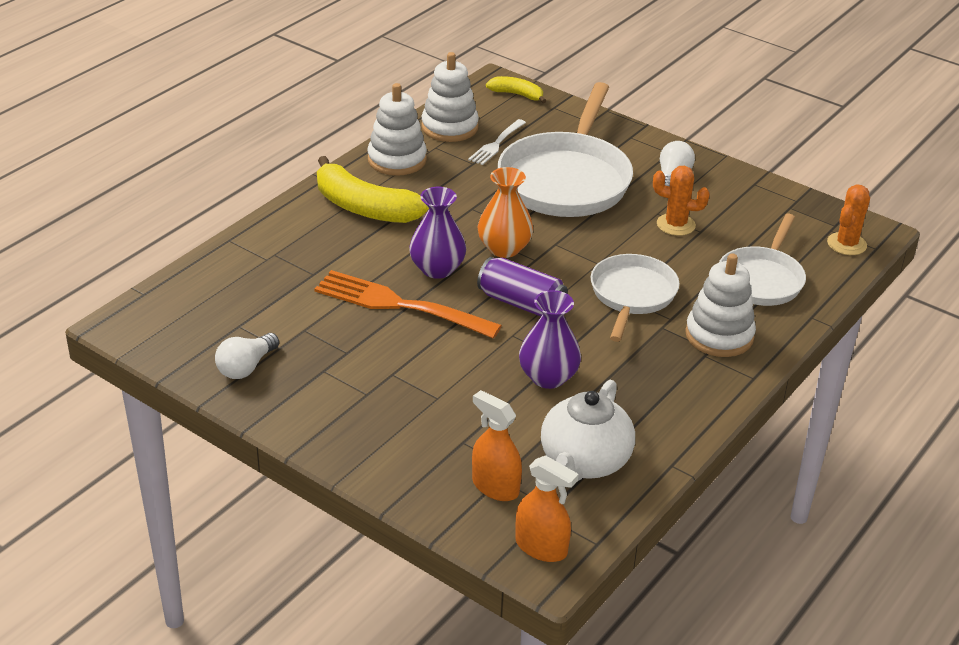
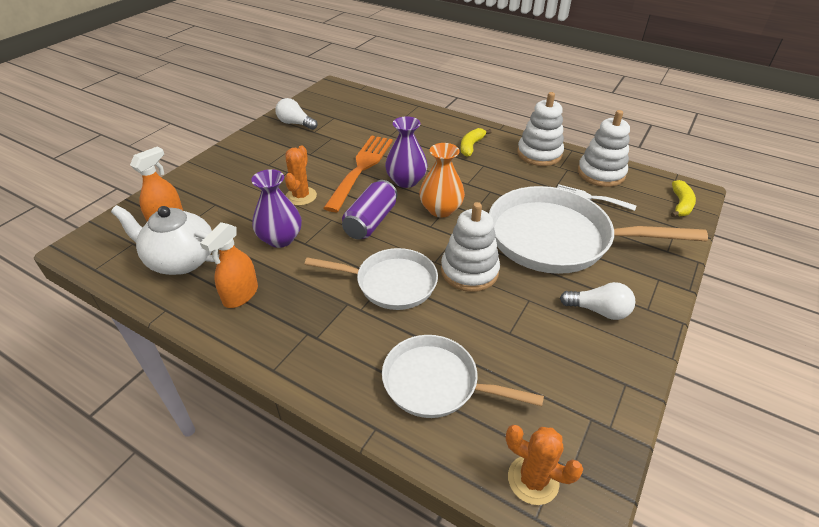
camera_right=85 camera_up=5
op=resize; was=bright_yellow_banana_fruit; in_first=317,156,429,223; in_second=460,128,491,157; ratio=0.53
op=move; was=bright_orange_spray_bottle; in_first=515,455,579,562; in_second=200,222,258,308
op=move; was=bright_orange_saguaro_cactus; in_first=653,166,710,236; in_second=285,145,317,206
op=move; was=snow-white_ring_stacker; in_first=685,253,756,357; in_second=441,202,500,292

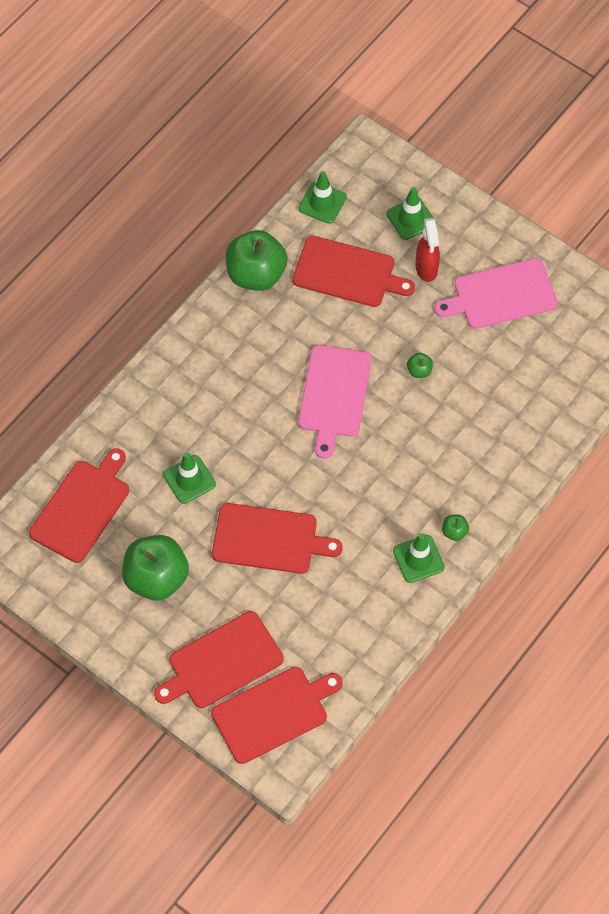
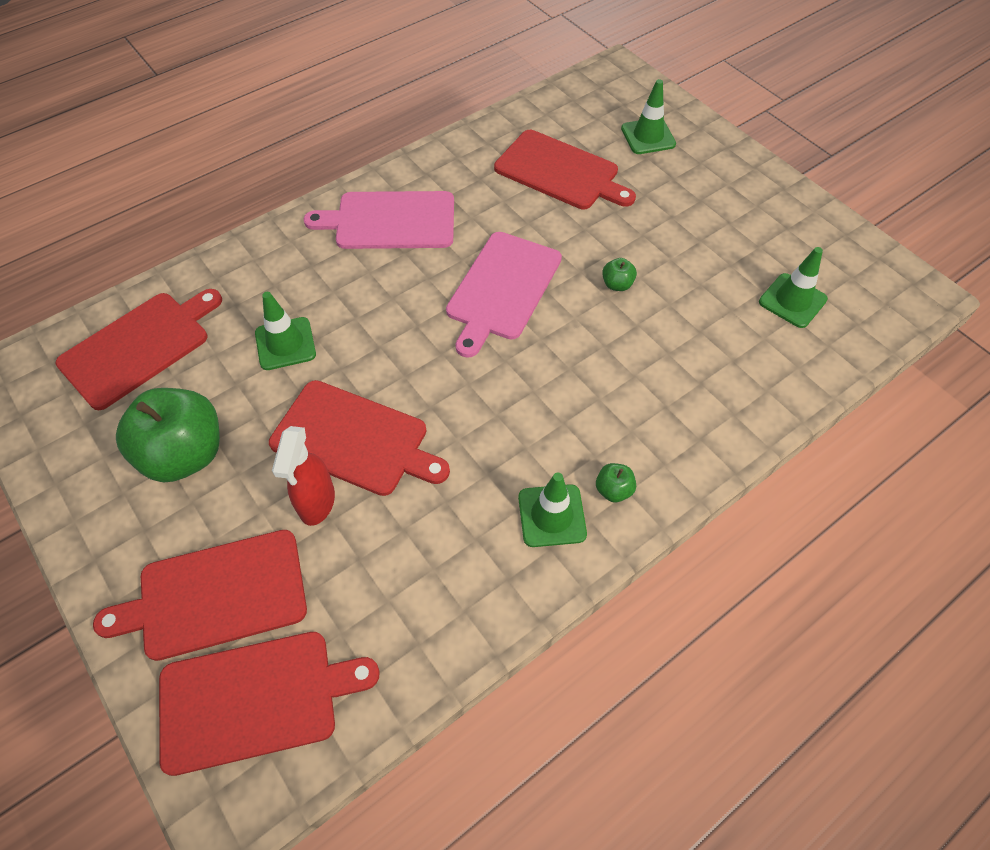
camera_right=15 camera_up=-5
op=delete; was=emerald_toy_apple; in_first=226,230,288,291
op=move; was=emerald_road_cone; in_first=298,171,347,224; in_second=759,247,828,328
op=move; was=scarlet_spray_bottle; in_first=415,218,440,282; in_second=272,426,335,526
op=move; was=rose-pink_cutting_board; in_first=434,258,558,329; in_second=304,191,454,249

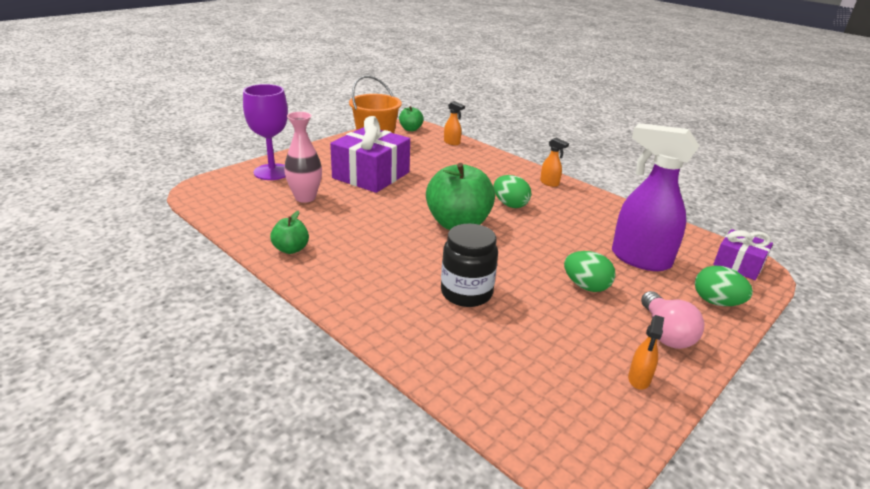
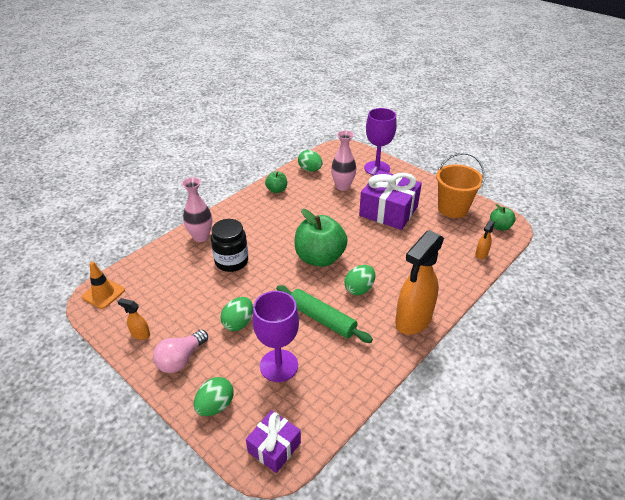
camera_right=90 camera_up=10
op=resize; was=bright_orange_spray_bottle; in_first=540,138,569,187; in_second=395,230,444,335; ratio=2.35
op=replace; was=violet_spray_bottle; now=violet_wine_glass; in_first=612,123,699,271; in_second=252,291,299,382
op=rotate; was=rose-pink_bulb; in_first=641,291,704,349; in_second=153,330,208,373; clockwise=-45
op=insert; now=bright_orange_road_cone; in_second=82,261,125,309
op=insert; now=rose-pink_vase; in_second=182,177,212,242
op=insert; now=emerald_rolling_pin; in_second=276,285,373,343
op=insert; now=emerald_egg; in_second=298,150,323,172

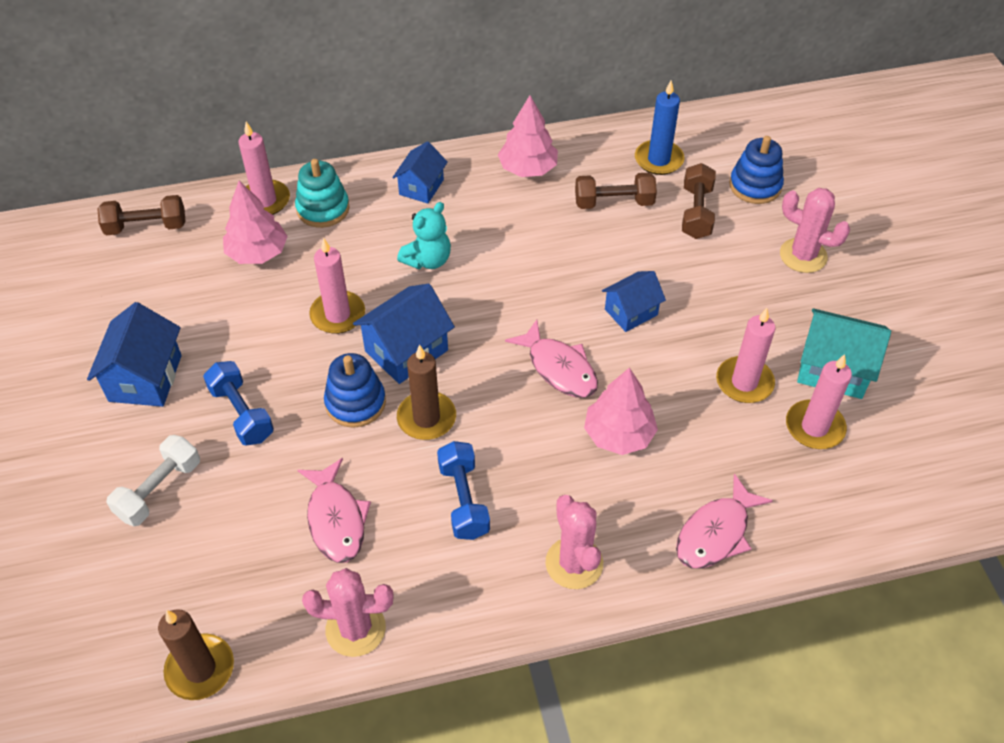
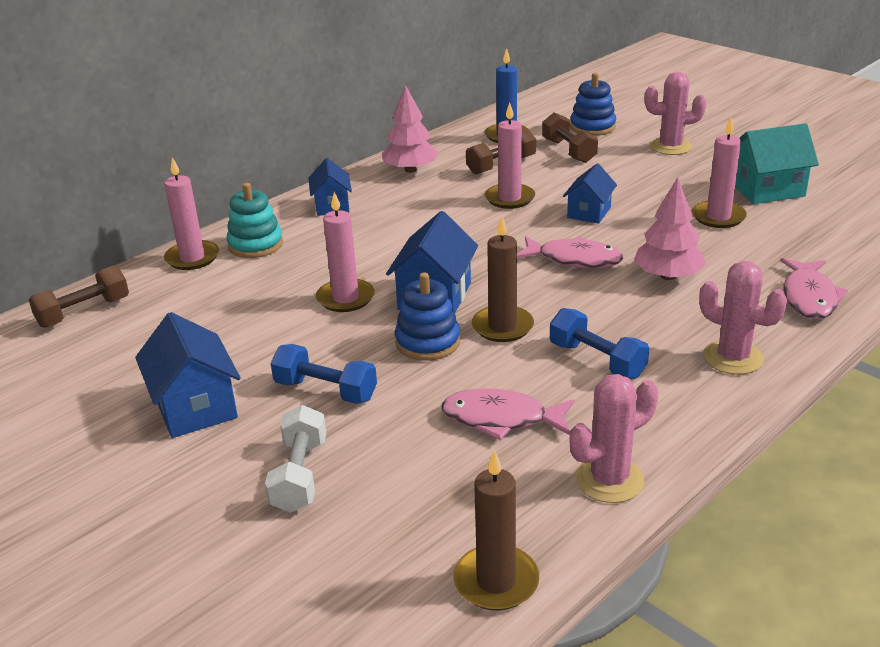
camera_right=-30 camera_up=-20
op=delete; was=rose-pink_fir_tree; in_first=223,181,288,264
op=rotate; was=rose-pink_fish_figure; in_first=298,458,371,563; in_second=441,388,574,440; clockwise=150
op=delete; was=turquoise_teddy; in_first=397,202,451,269
op=move; was=rose-pink_wax_candle; in_first=786,354,852,449; in_second=485,102,535,209

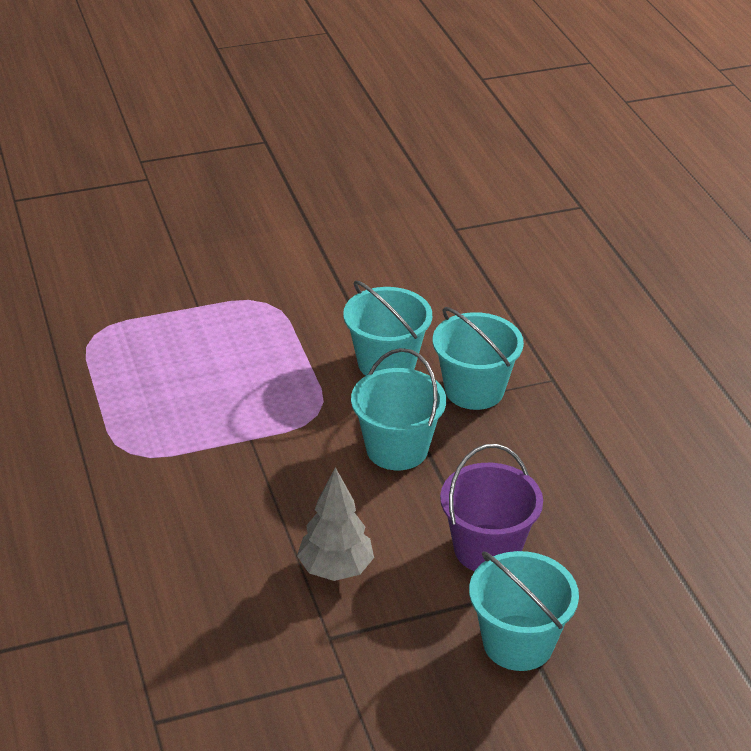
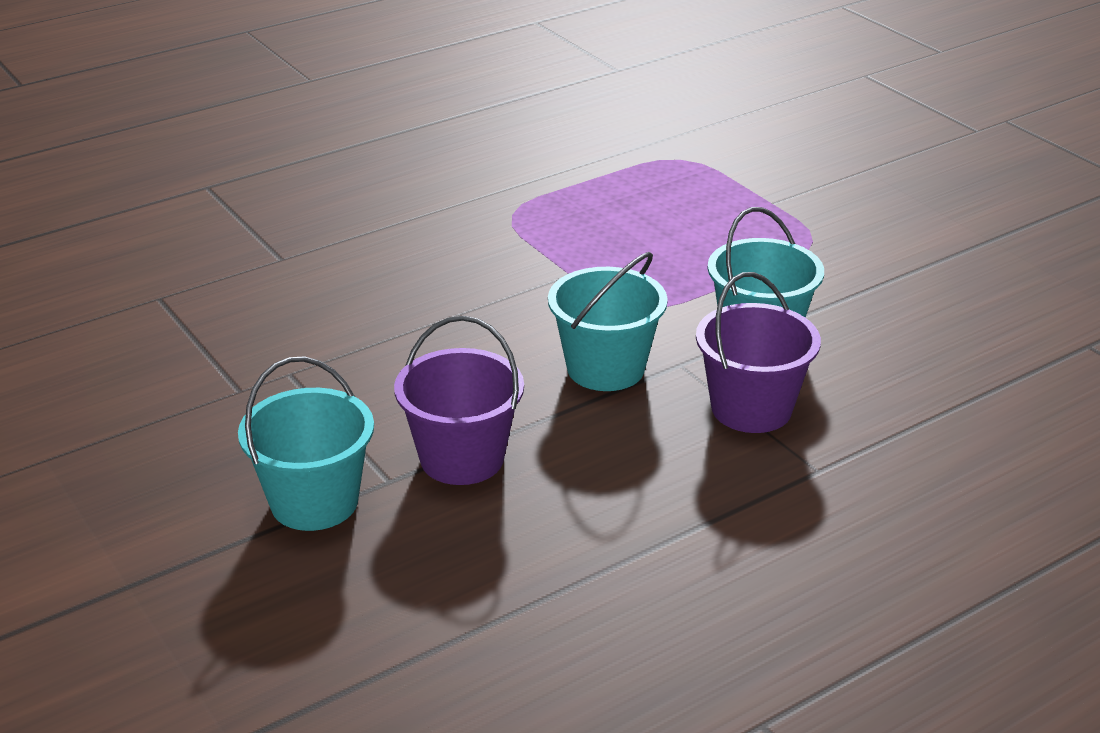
camera_right=75 camera_up=-5
op=delete; was=ash-grey_fir_tree; in_first=297,467,374,581
op=recolor; was=turquoise_sand_bucket; now=violet_sand_bucket; in_first=433,307,524,410; in_second=696,272,821,433

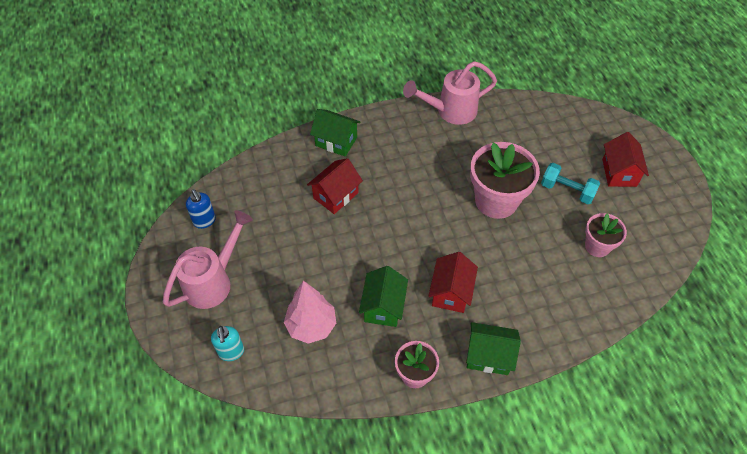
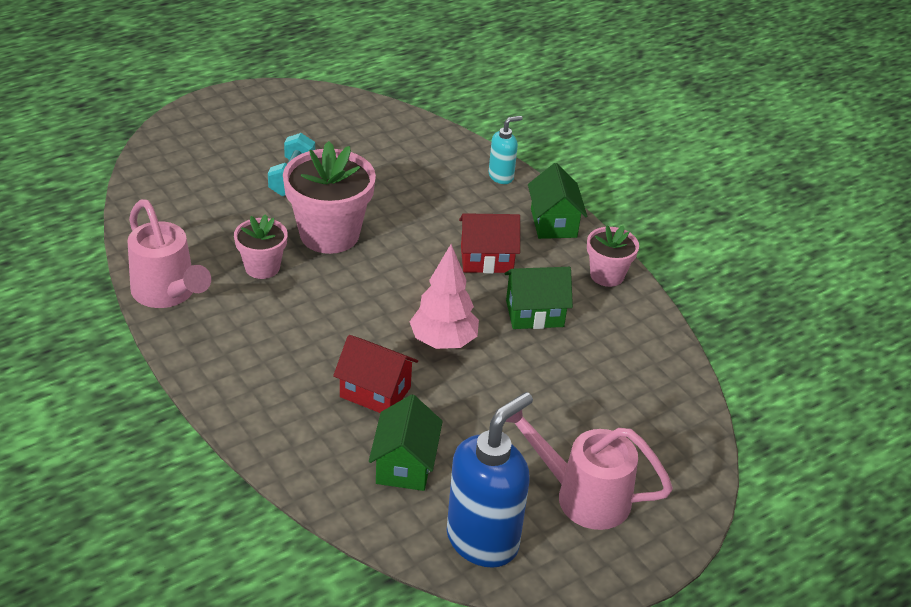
camera_right=-110 camera_up=-15
op=resize; was=cobalt_soap_dispenser; in_first=186,189,216,229; in_second=447,392,533,568; ratio=1.96
op=move; was=turquoise_soap_dispenser; in_first=211,326,244,361; in_second=489,116,523,184
op=move; was=rose-pink_fir_tree; in_first=284,281,336,344; in_second=410,244,479,349
op=move; was=emerald_house; in_first=310,109,361,157; in_second=369,394,443,491
op=move; was=rose-pink_potted_plant; in_first=585,213,627,257; in_second=234,214,288,279
op=delete; was=scarlet_house; in_first=602,132,649,187

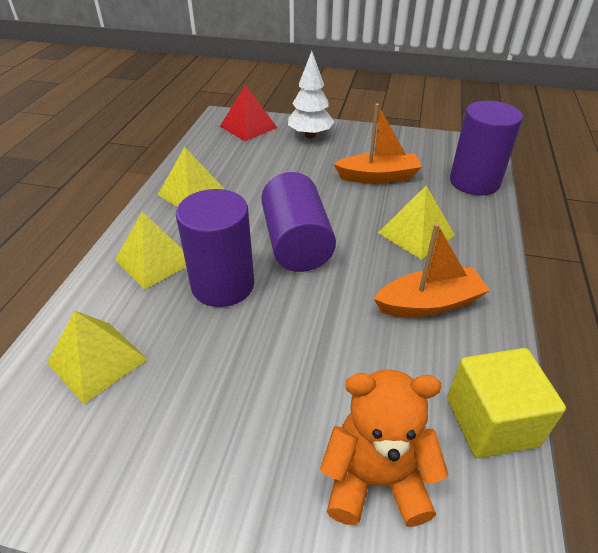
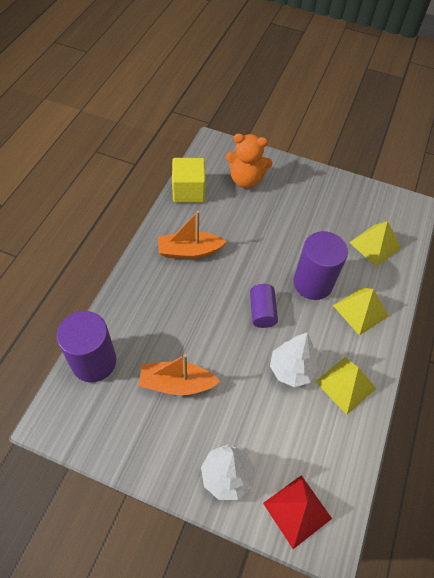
camera_right=-175 camera_up=15
op=resize; was=violet_cylinder_shape; in_first=261,172,336,272; in_second=250,284,278,328; ratio=0.59
op=delete; was=bright_yellow_solid_pyramid; in_first=378,186,455,259
op=insert; now=snow-white_fir_tree; in_second=270,332,318,387

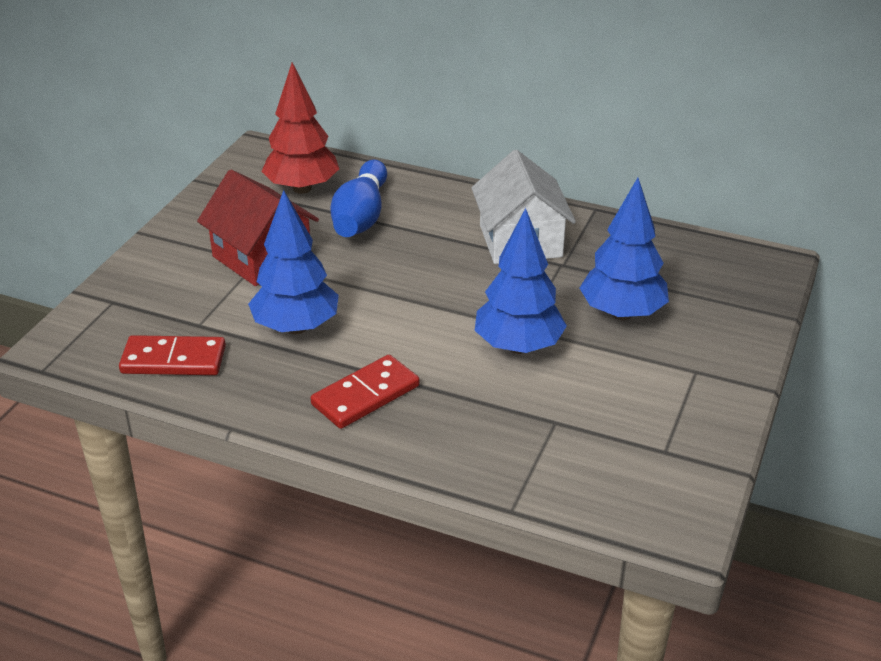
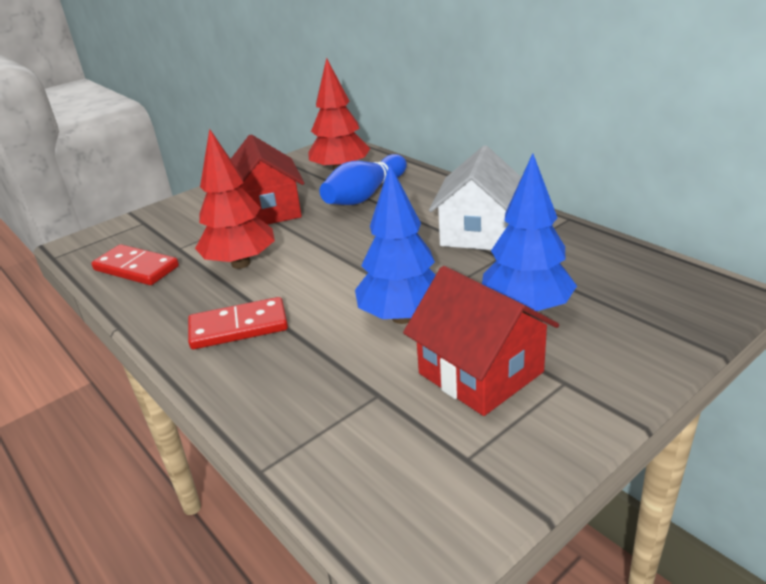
camera_right=30 camera_up=-5
op=recolor; was=cobalt_fir_tree; now=scarlet_fir_tree; in_first=248,190,339,334; in_second=195,128,275,269
op=insert; now=scarlet_house; in_second=403,266,559,416

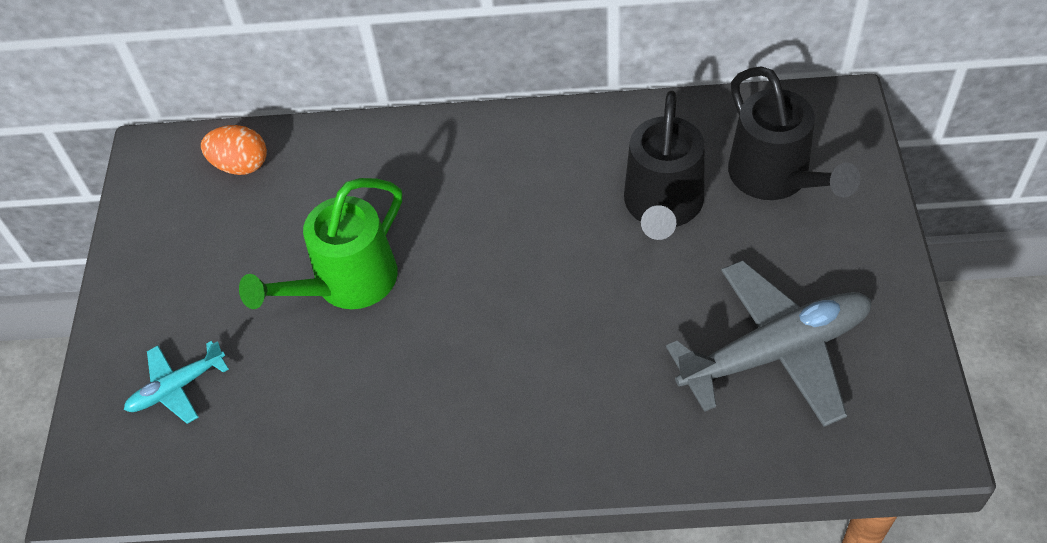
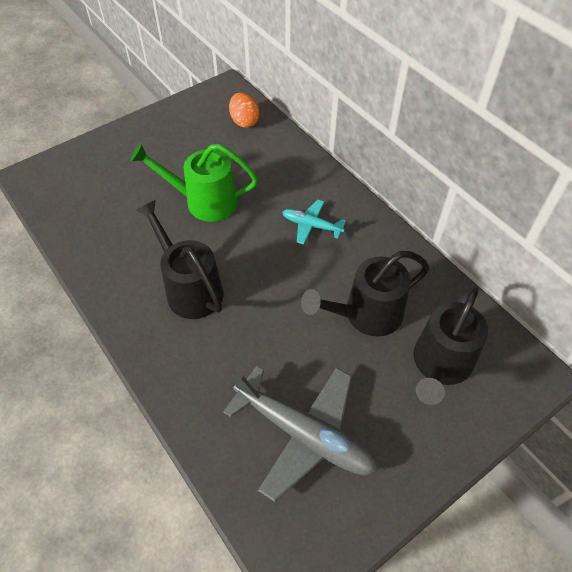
camera_right=50 camera_up=0
op=move; was=turquoise_toy_plane; in_first=124,341,229,424; in_second=282,200,346,245
op=insert; now=ebony_watering_can; in_second=135,200,224,319

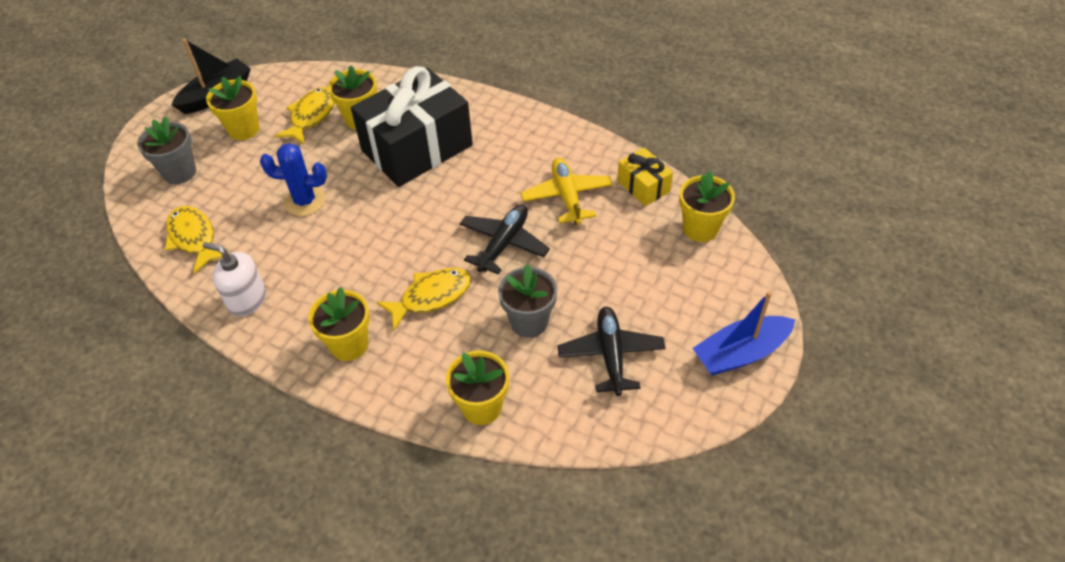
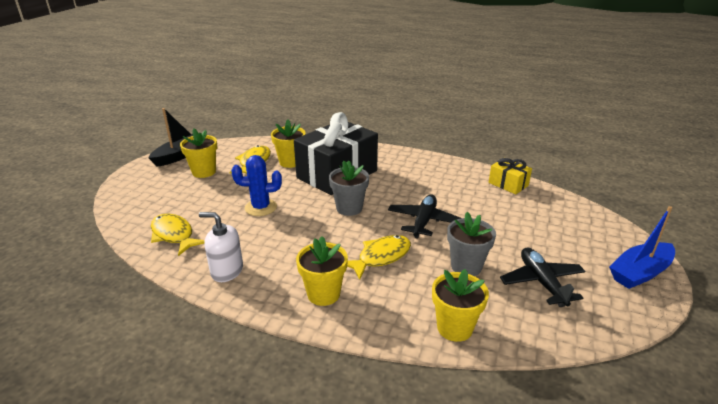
camera_right=-10 camera_up=-20
op=move; was=ash-grey_potted_plant; in_first=137,116,196,184; in_second=329,160,369,216
op=delete; was=bright_yellow_toy_plane; in_first=520,158,613,224
op=delete; was=bright_yellow_potted_plant; in_first=679,171,735,242

